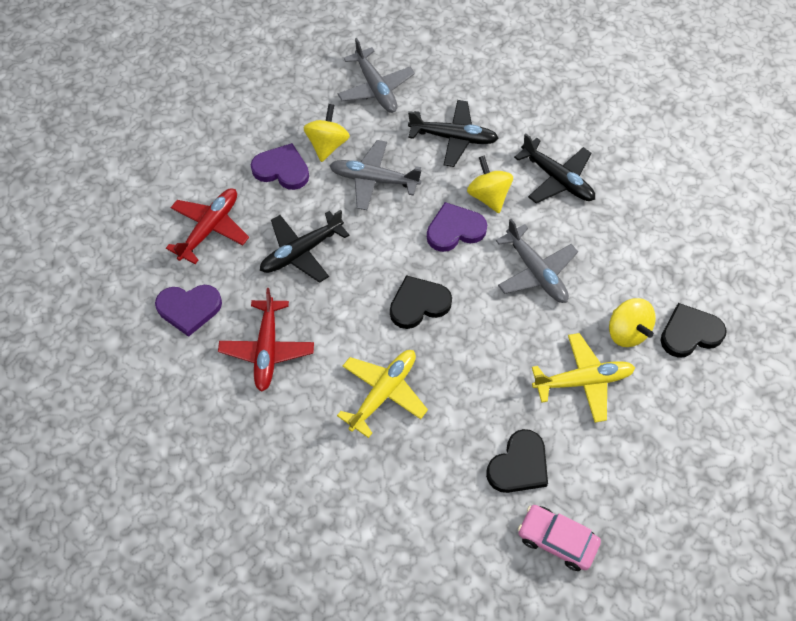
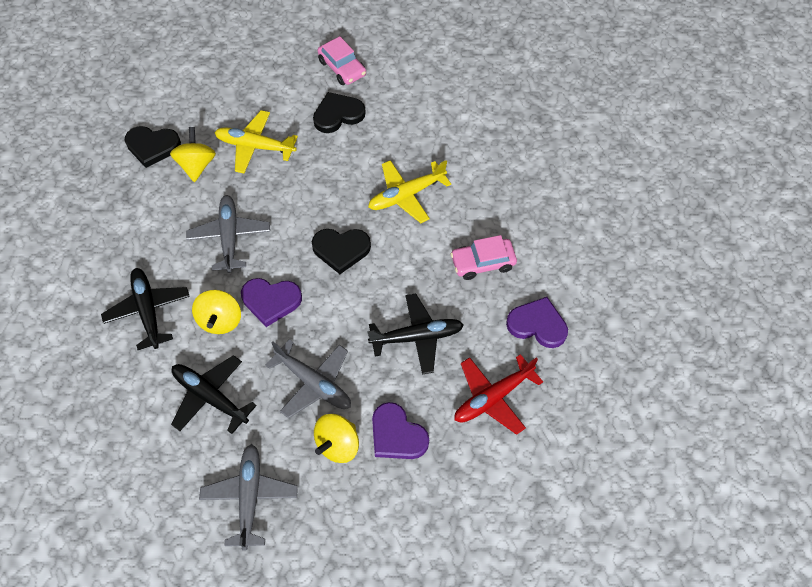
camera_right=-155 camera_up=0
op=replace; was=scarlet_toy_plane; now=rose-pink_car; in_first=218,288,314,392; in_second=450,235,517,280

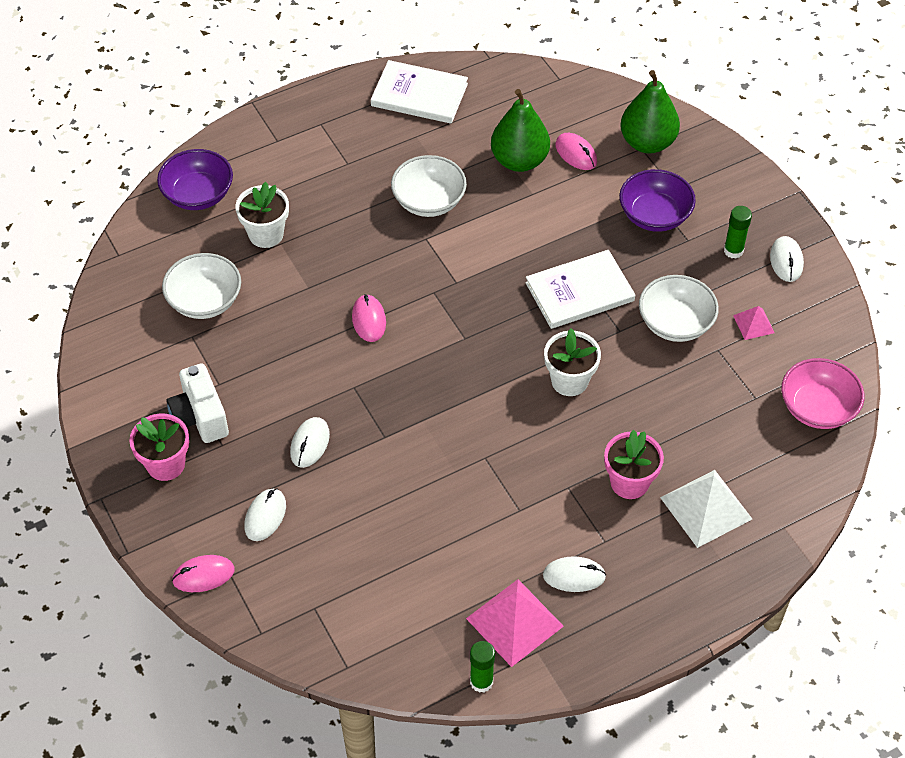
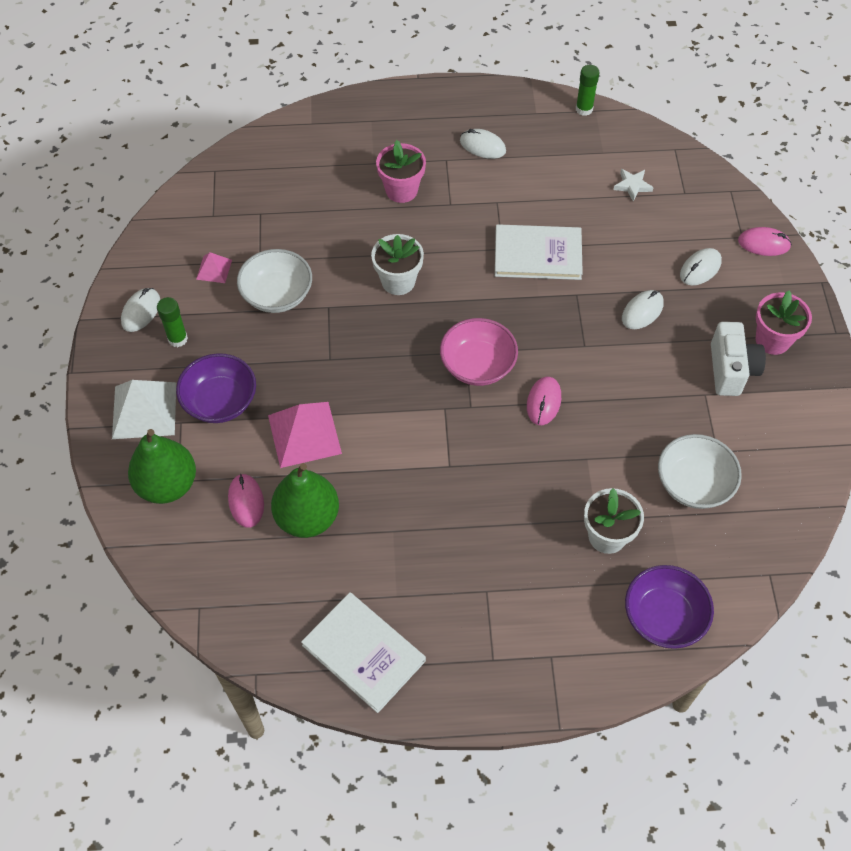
camera_right=-155 camera_up=5
op=delete; was=snow-white_deep_dish; in_first=391,155,467,217
op=move; was=rose-pink_solid_pyramid; in_first=466,579,564,667; in_second=268,402,342,468
op=move; was=snow-white_book; in_first=525,250,635,329; in_second=495,224,583,280
op=move; was=snow-white_solid_pyramid; in_first=660,470,752,548; in_second=112,380,176,439
op=move; was=rose-pink_deep_dish; in_first=781,358,864,429; in_second=440,318,518,386
op=insert; now=snow-white_star; in_second=613,169,654,202

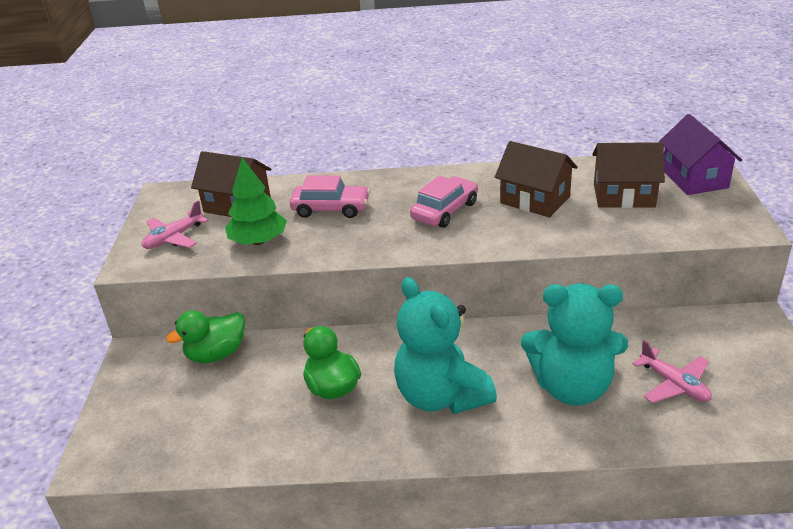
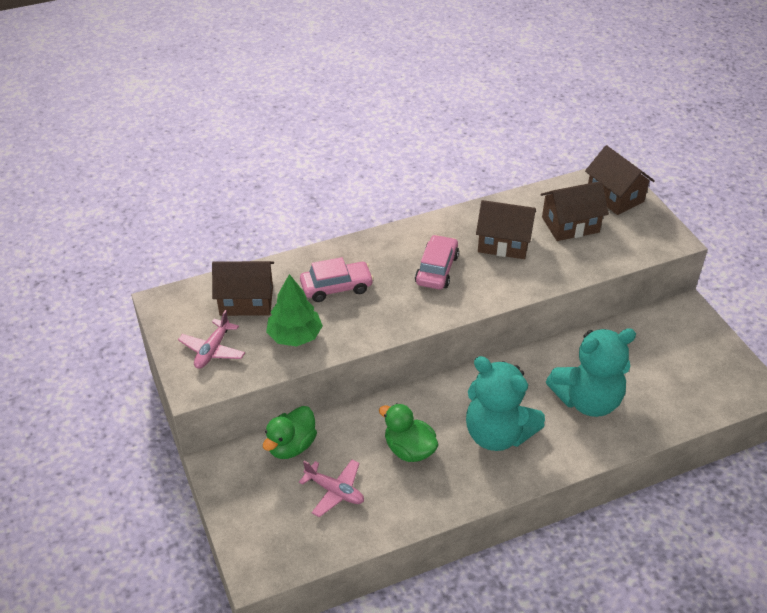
camera_right=-25 camera_up=10
op=move; was=rose-pink_toy_plane; in_first=632,340,712,403; in_second=299,460,364,517
op=recolor; was=violet_house; now=dark_brown_house; in_first=659,114,742,195; in_second=585,145,655,215

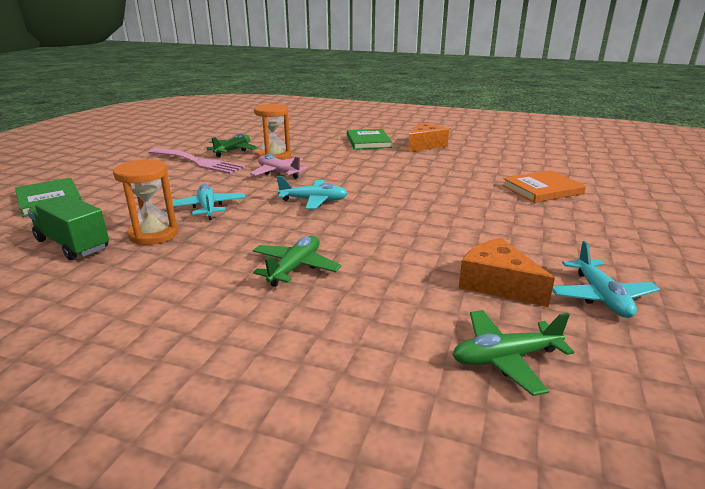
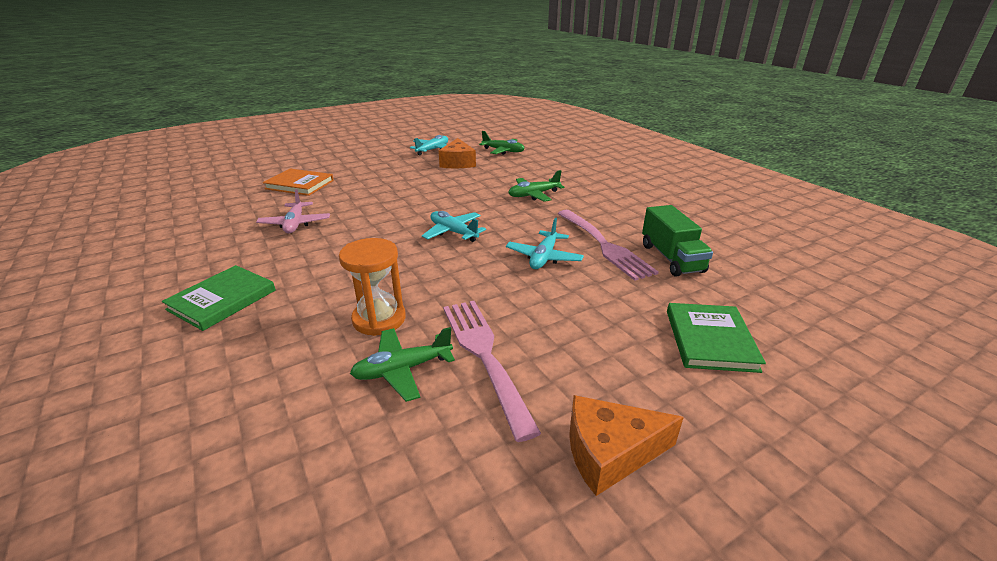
camera_right=-140 camera_up=5
op=replace; was=bright_orange_sand_timer; now=rose-pink_dinner_fork; in_first=113,159,178,245; in_second=558,210,659,281
op=move; was=rose-pink_toy_plane; in_first=250,154,308,179; in_second=256,189,330,234
op=move; was=bright_orange_piece_of_cheese; in_first=408,123,449,152; in_second=569,395,684,496

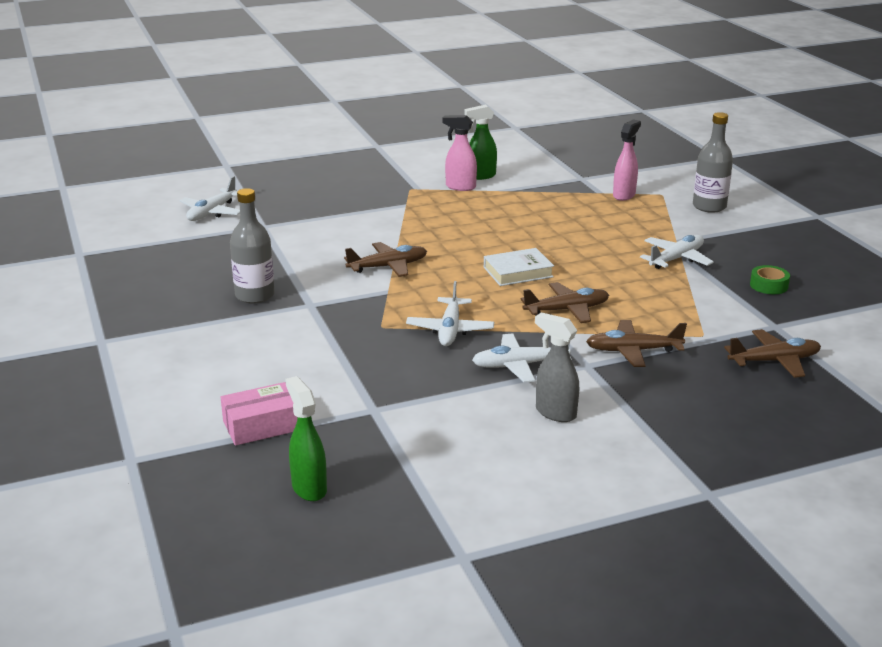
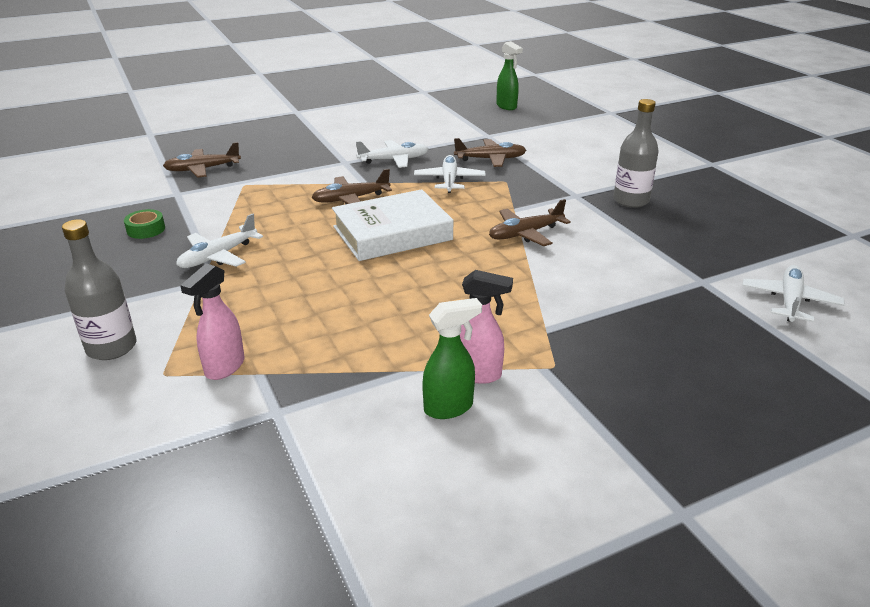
camera_right=175 camera_up=5
op=delete; was=rose-pink_parcel; in_first=221,382,298,446
op=resize; was=snow-white_book; in_first=484,248,554,286; in_second=332,189,454,261; ratio=1.69
op=delete; was=ash-grey_spray_bottle; in_first=535,312,579,422
op=move; was=dark_brown_toy_plane; in_first=586,320,687,367; in_second=454,138,526,167

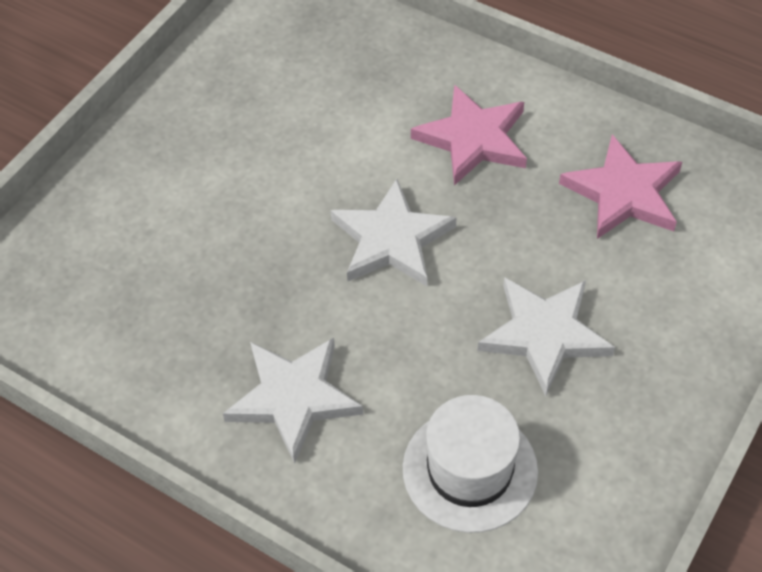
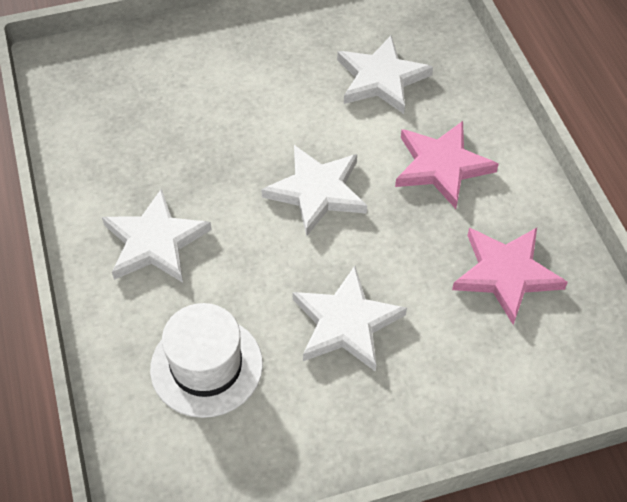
camera_right=40 camera_up=0
op=insert; now=snow-white_star; in_second=337,35,433,114

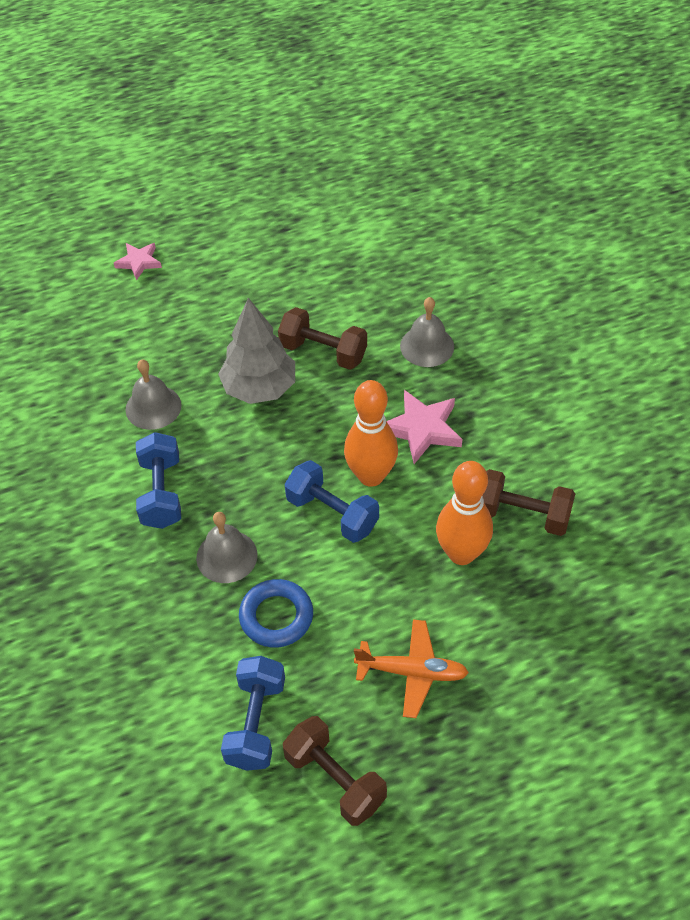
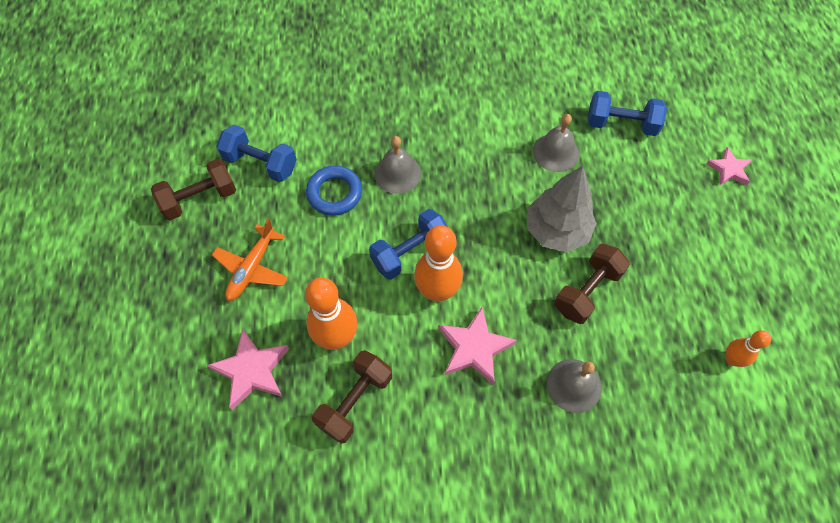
camera_right=105 camera_up=10
op=move; was=cobalt_hand_weight; in_first=136,432,181,529; in_second=588,91,667,136
op=insert; now=rose-pink_star; in_second=207,329,289,410
op=insert; now=bright_orange_bowling_pin; in_second=725,330,771,367

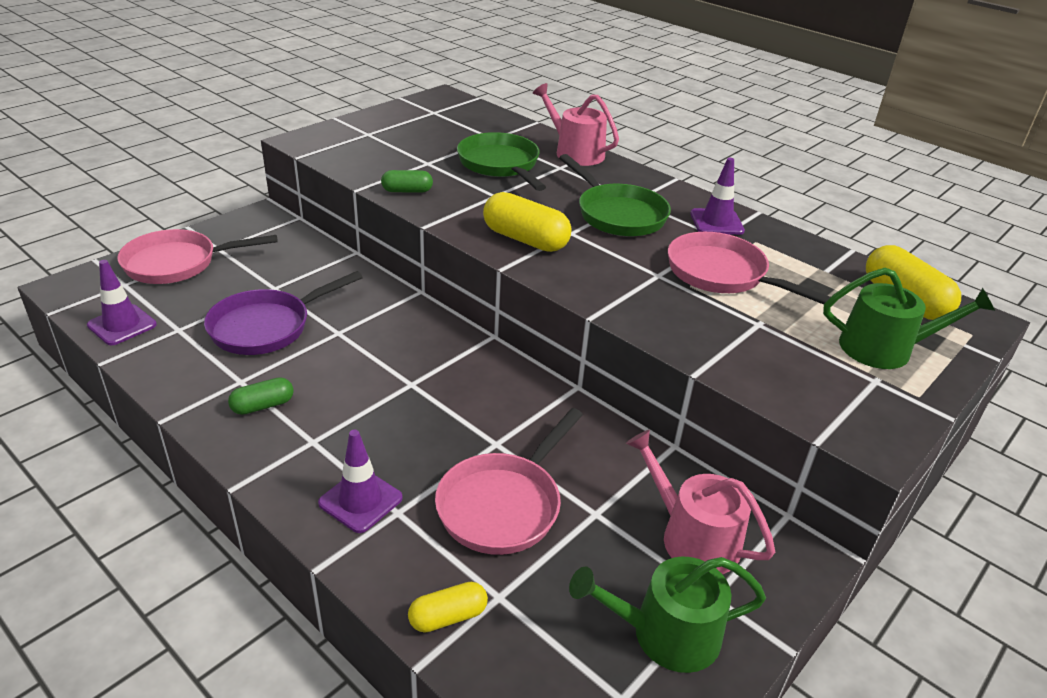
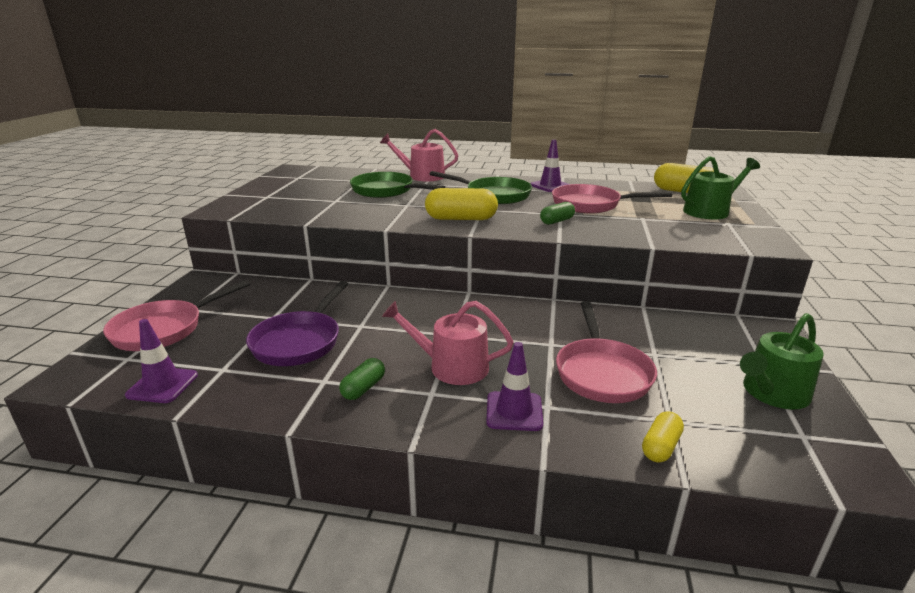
camera_right=-30 camera_up=-10
op=move; was=emerald_capsule; in_first=381,170,433,193; in_second=540,202,575,225
op=move; was=rose-pink_watering_can; in_first=626,430,775,574; in_second=382,301,514,385

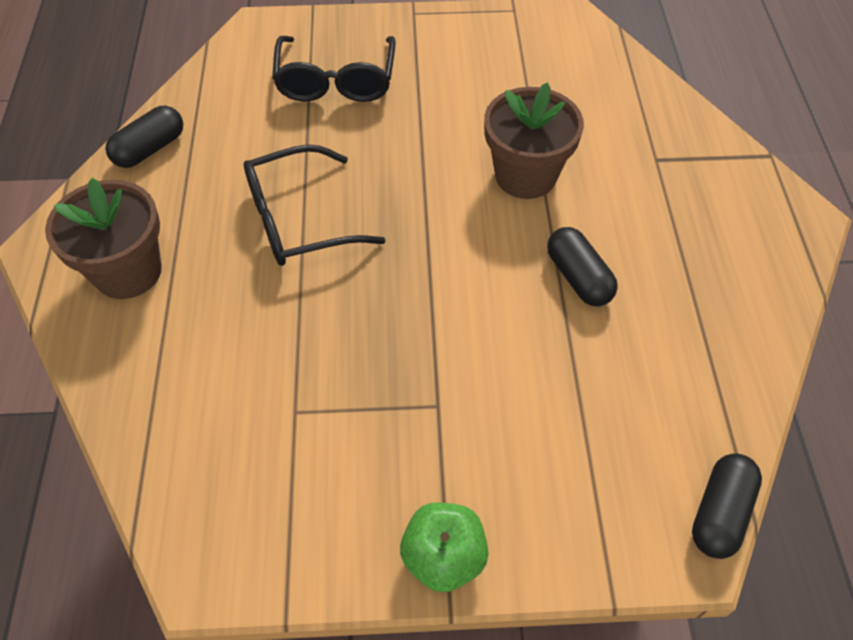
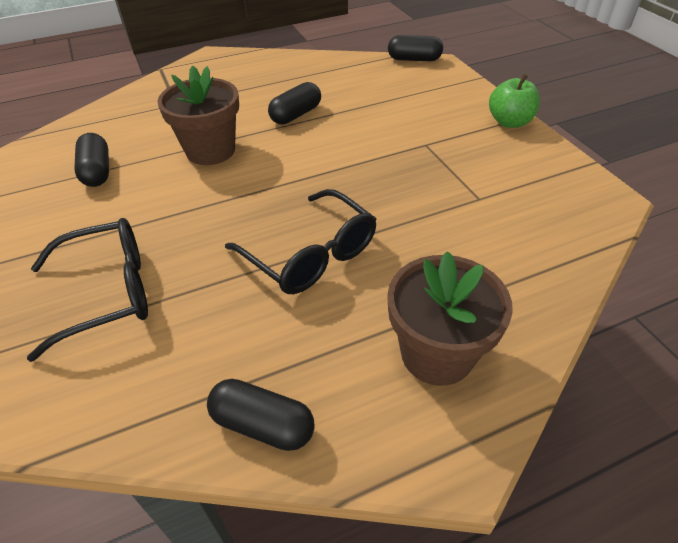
camera_right=-110 camera_up=-10
op=insert; now=ebony_capsule; in_second=74,133,109,187

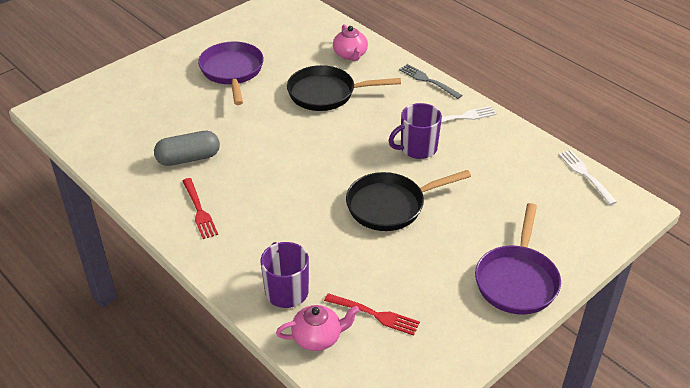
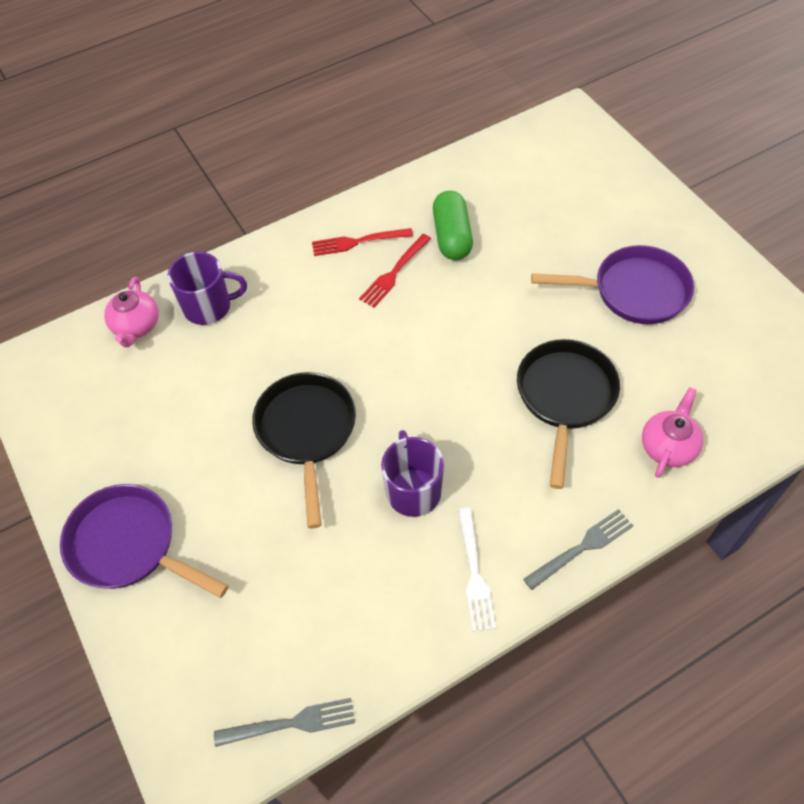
camera_right=105 camera_up=15
op=recolor; was=ash-grey_capsule; now=emerald_capsule; in_first=154,131,220,166; in_second=433,191,473,260
op=move; was=scarlet_dinner_fork; in_first=324,293,420,336; in_second=359,234,431,307
op=rotate; was=rose-pink_china_teapot; in_first=333,24,368,61; in_second=642,387,703,478; clockwise=120
op=recolor; was=snow-white_dinner_fork; now=ash-grey_dinner_fork; in_first=558,150,617,205; in_second=214,698,355,747

